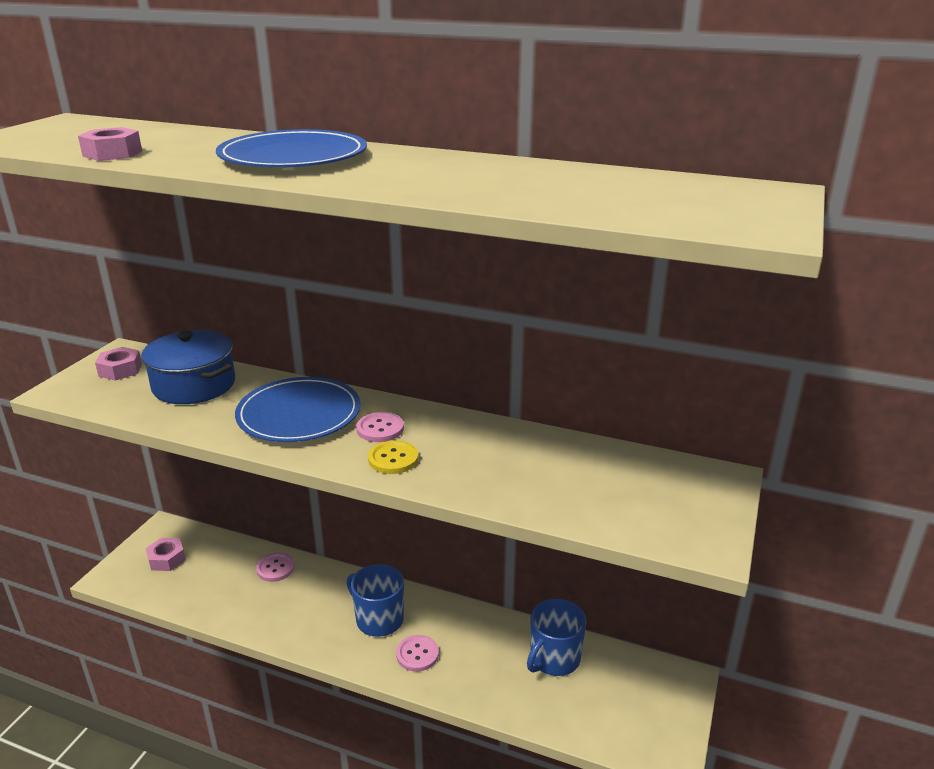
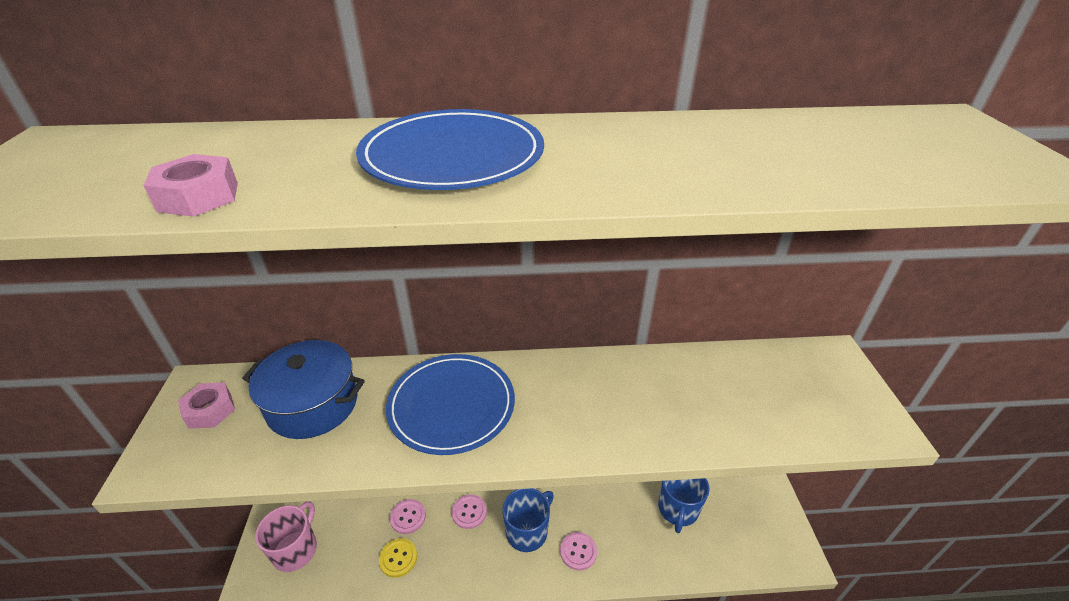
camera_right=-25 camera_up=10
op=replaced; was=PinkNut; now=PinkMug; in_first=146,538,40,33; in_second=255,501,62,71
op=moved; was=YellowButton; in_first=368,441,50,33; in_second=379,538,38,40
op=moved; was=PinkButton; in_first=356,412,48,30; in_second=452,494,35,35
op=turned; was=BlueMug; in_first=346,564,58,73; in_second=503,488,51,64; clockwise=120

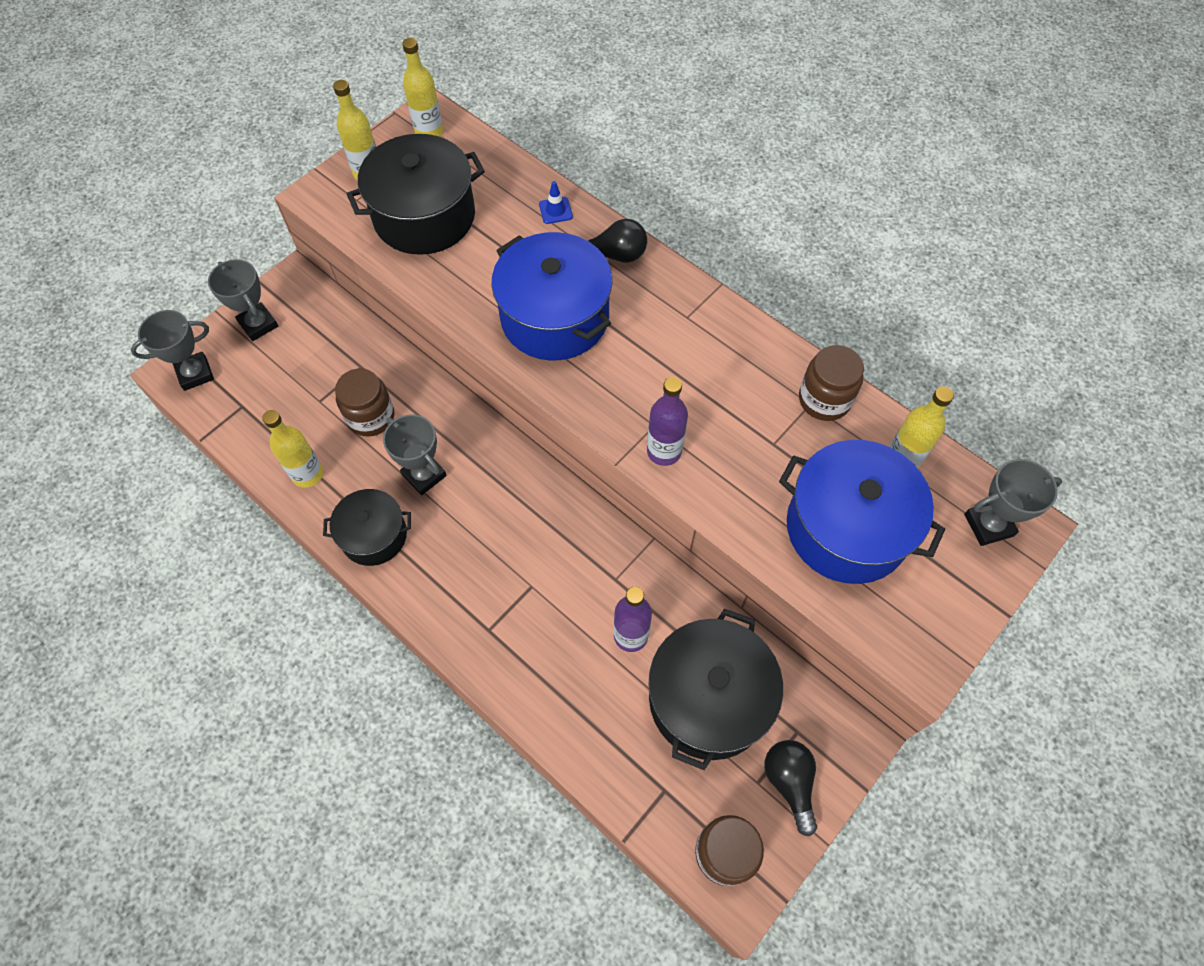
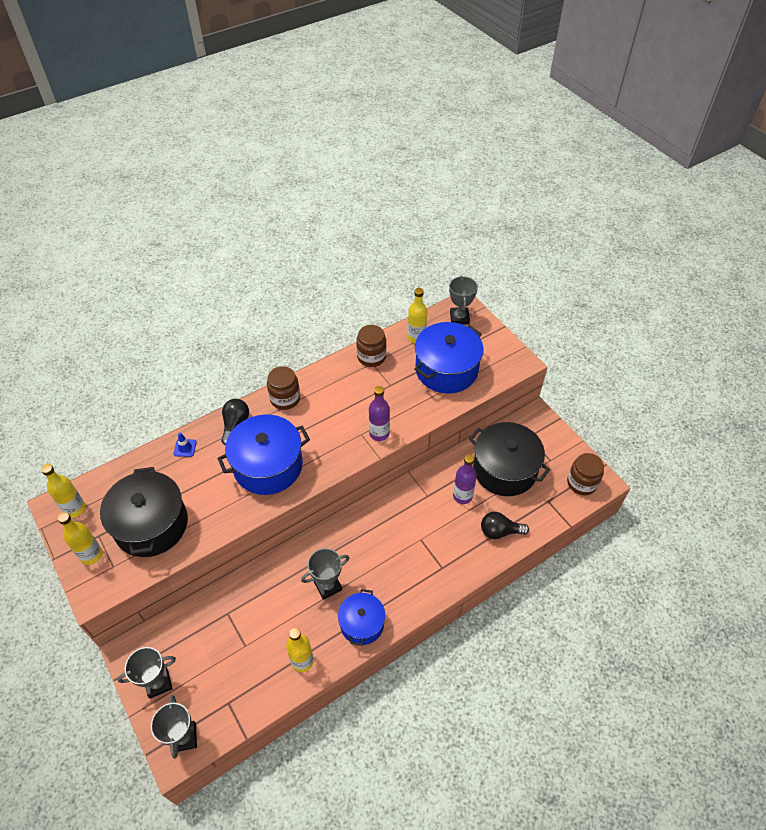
camera_right=-75 camera_up=-10
op=moved; was=BrownJar; in_first=335,368,59,68; in_second=267,366,33,44
op=recoloured; was=BlackPot; now=BluePot; in_first=323,489,88,77; in_second=338,589,47,57
op=moved; was=BlackLightBulb; in_first=764,740,53,96; in_second=481,512,48,27

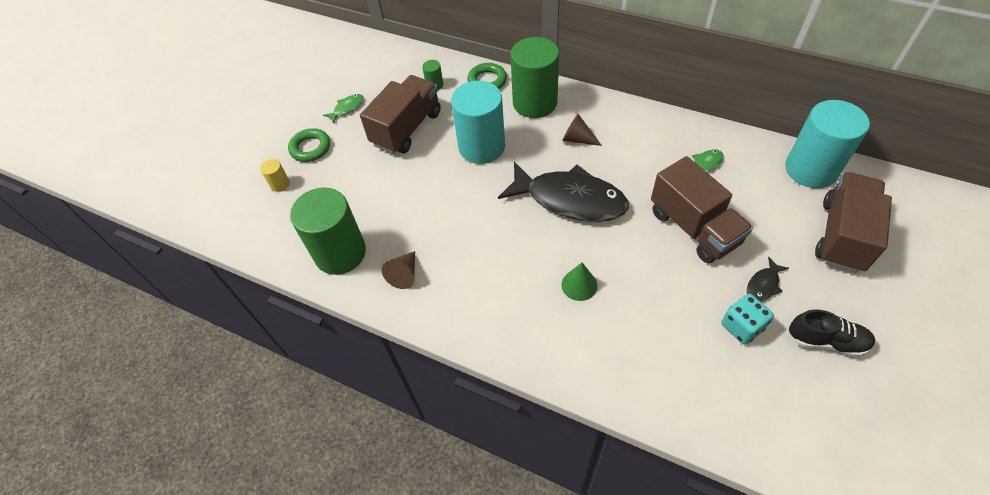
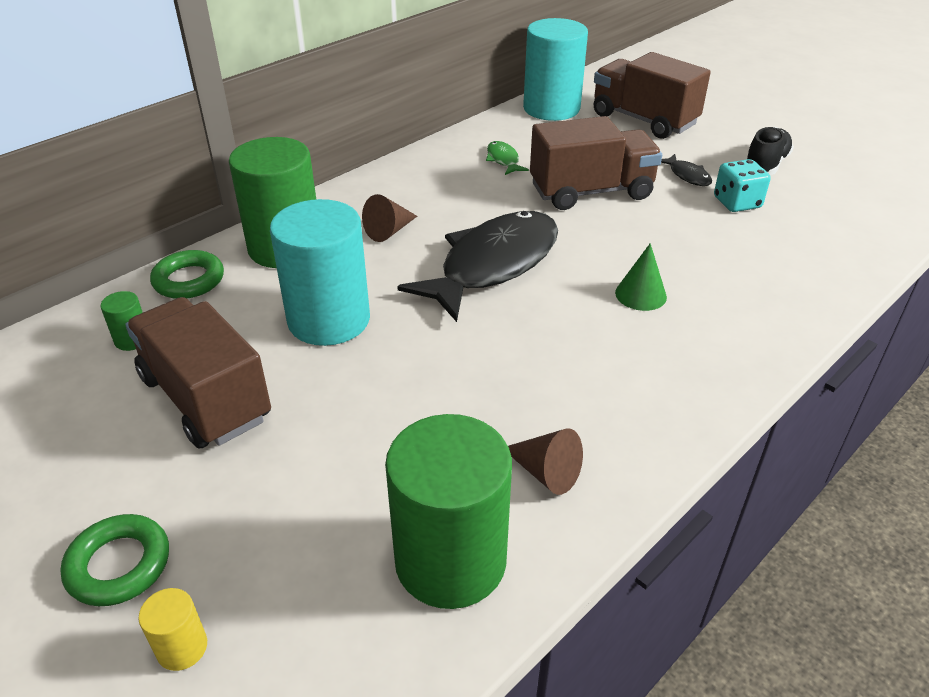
camera_right=-75 camera_up=-15
op=removed; was=GreenFish; in_first=323,94,41,30

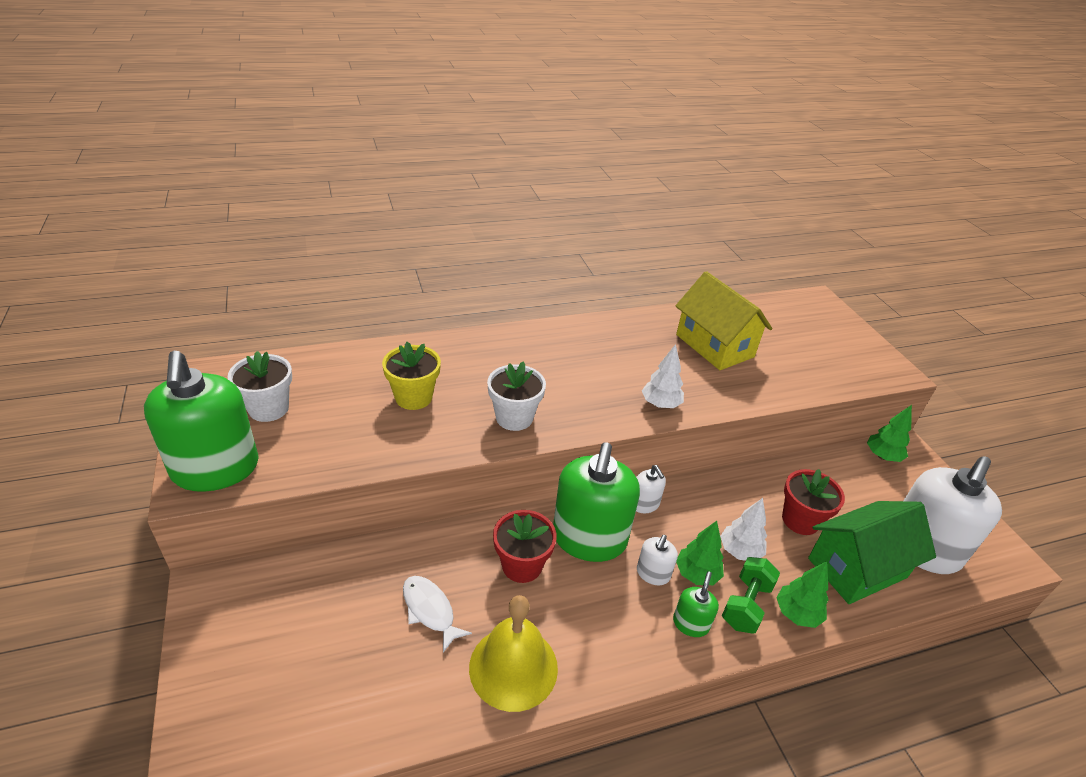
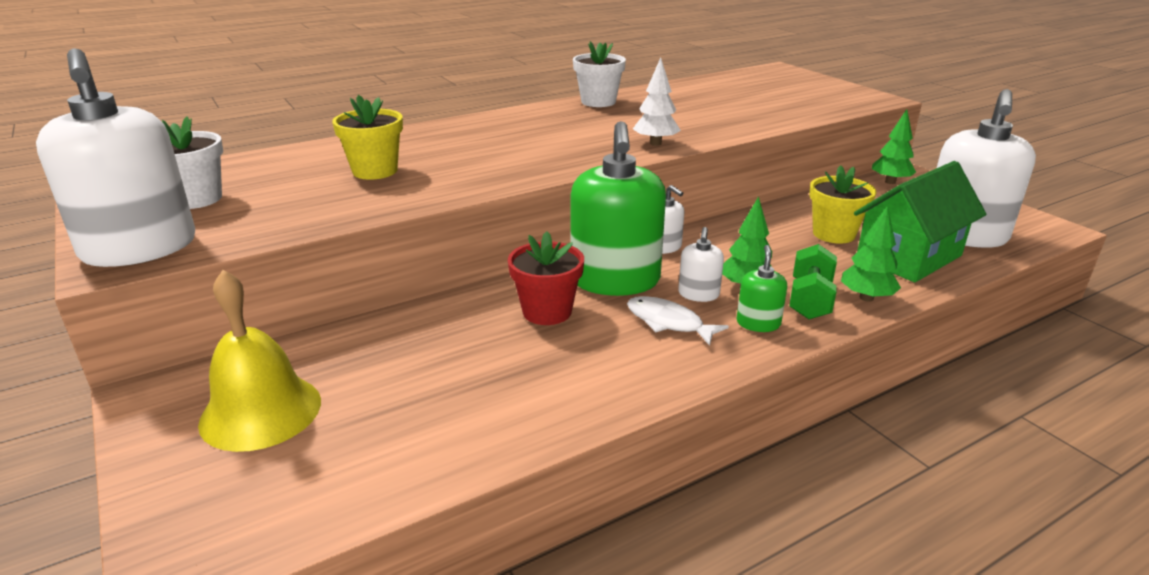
camera_right=-10 camera_up=-10
op=recoloured; was=GreenSoapDispenser; now=WhiteSoapDispenser; in_first=144,351,115,141; in_second=36,48,159,219
op=moved; was=YellowBell; in_first=469,595,89,117; in_second=198,270,123,182
op=moved; was=WhiteFlowerPot; in_first=487,362,59,69; in_second=573,41,53,66
op=moved; was=WhiteFish; in_first=403,576,69,77; in_second=627,296,102,50
op=recoloured; was=RedFlowerPot; now=YellowFlowerPot; in_first=782,469,63,66; in_second=809,165,67,79
op=removed; was=YellowHouse; in_first=676,271,96,99
op=removed; was=WhiteTree; in_first=720,498,47,63

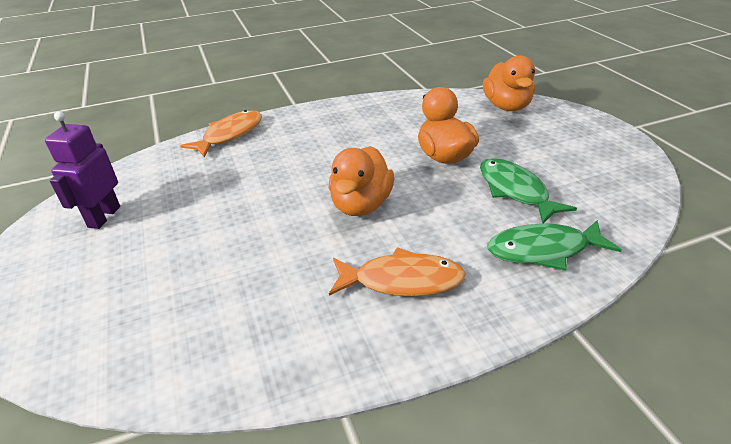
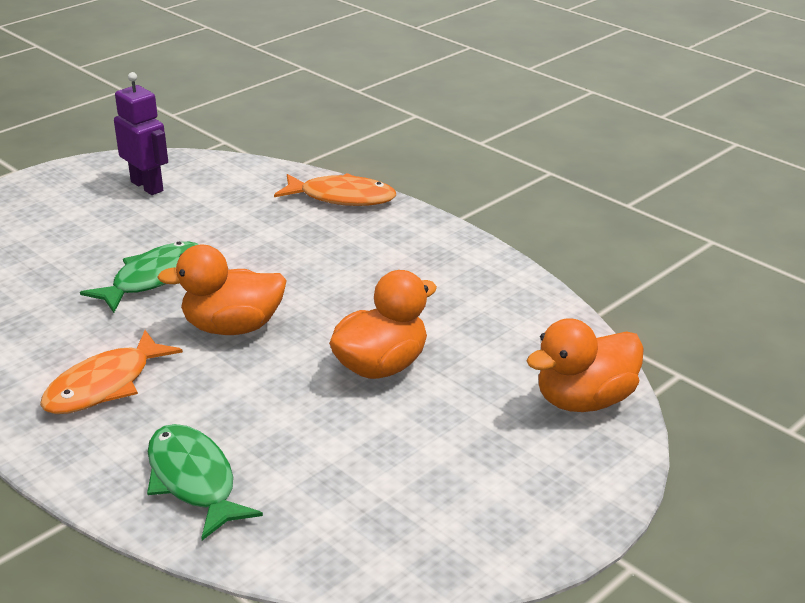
camera_right=65 camera_up=-5
op=turned; was=OrangeFish; in_first=329,247,137,49; in_second=40,330,143,84; clockwise=60
op=moved; was=GreenFish; in_first=480,158,97,66; in_second=80,242,119,71
op=turned; was=PurpleRobot; in_first=45,112,75,117; in_second=114,72,54,123; clockwise=60

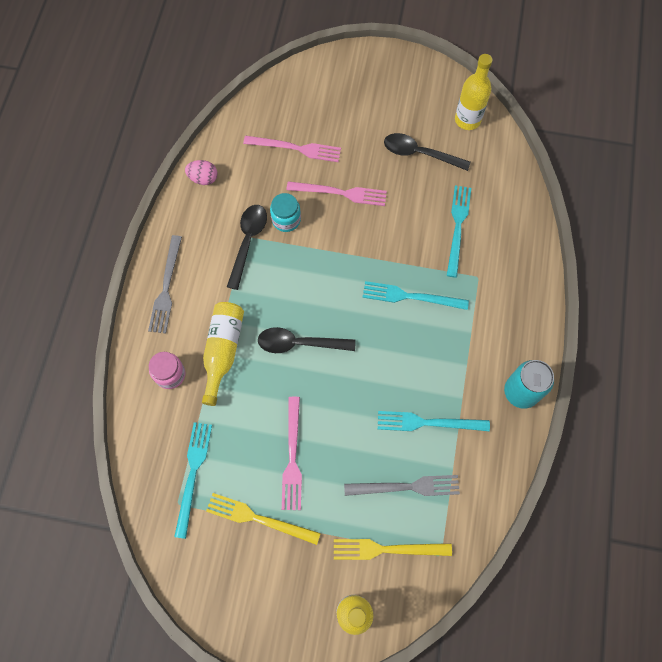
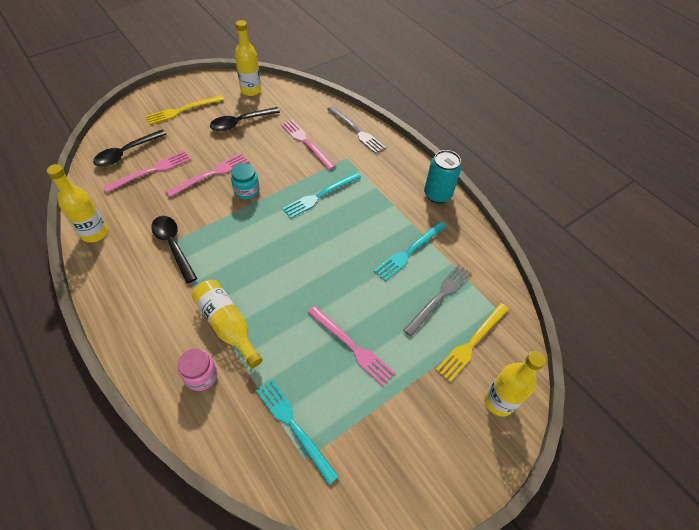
camera_right=-50 camera_up=-15
op=replaced; was=PinkEgg; now=YellowBottle; in_first=185,160,33,25; in_second=47,164,61,79
op=moved; was=BlackSpoon; in_first=258,327,97,26; in_second=93,130,74,37
op=moved; was=YellowFork; in_first=206,493,115,52; in_second=145,95,79,30
op=moved; was=TurquoiseJar; in_first=270,193,31,39; in_second=231,163,28,36
op=recoloured; was=TurquoiseFork; now=PinkFork; in_first=447,185,24,93; in_second=281,119,54,51
op=moved; was=GreyFork; in_first=148,235,34,98; in_second=327,106,59,48

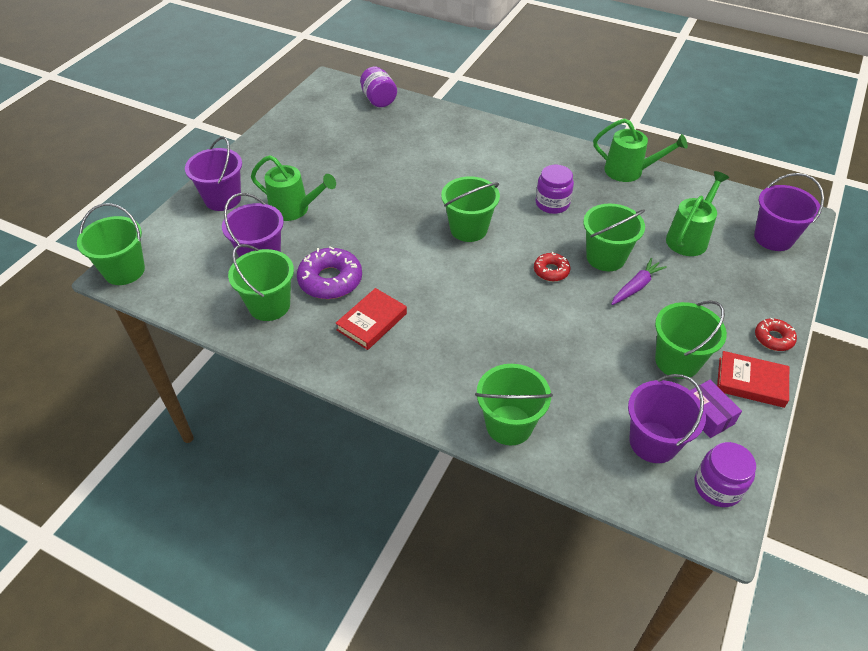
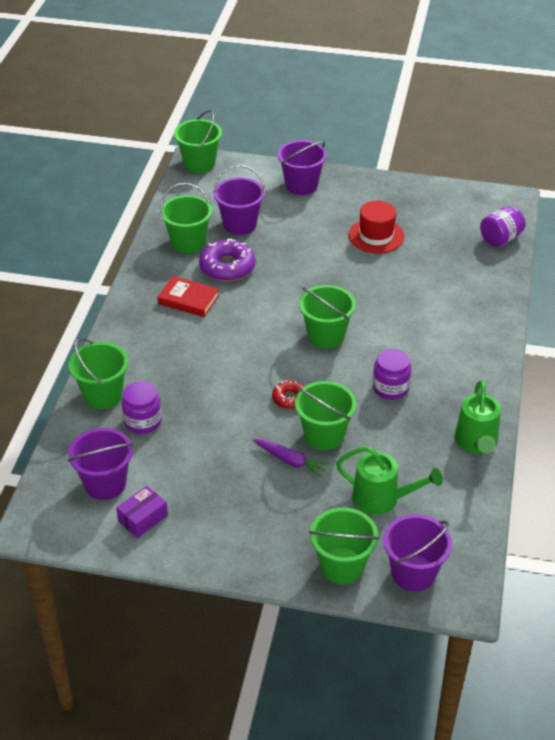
camera_right=75 camera_up=-5
op=moved; was=PurpleJar; in_first=695,442,61,65; in_second=121,381,41,53
op=moved; was=GreenBucket; in_first=655,300,72,79; in_second=309,507,70,77
op=added; now=RedHat; in_second=349,201,55,52
op=removed; was=GreenWateringCan; in_first=251,155,85,66
op=removed; was=RedBook; in_first=717,351,72,57
op=removed; was=RedDonut; in_first=755,318,42,33

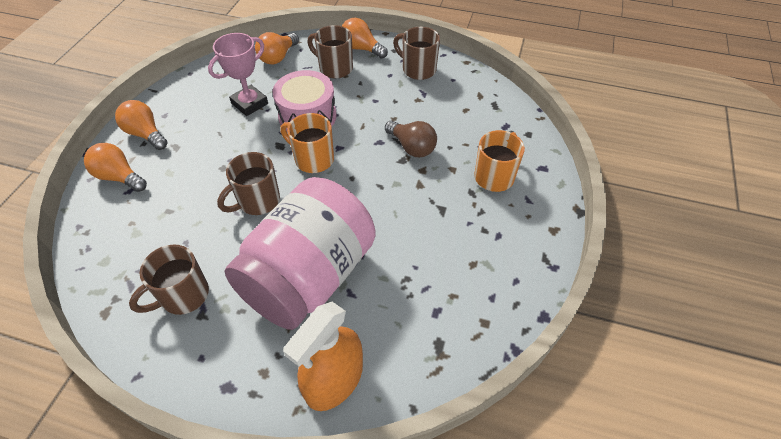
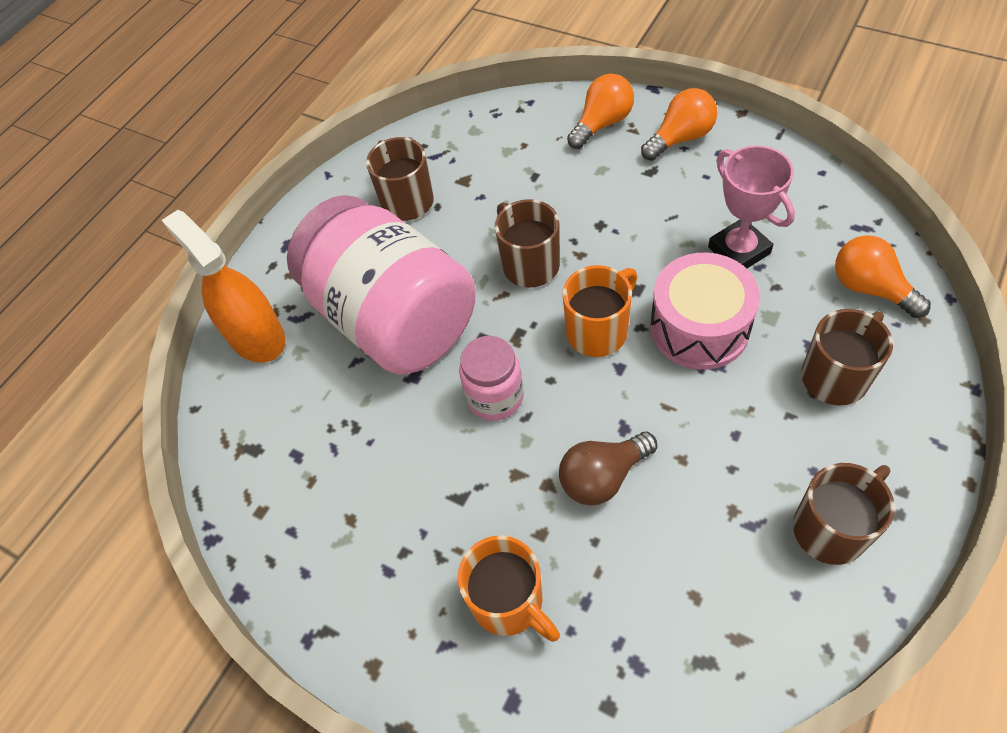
camera_right=110 camera_up=5
op=added; now=PinkJar; in_second=459,336,65,85
op=removed; was=OrangeLightBulb; in_first=342,18,46,41

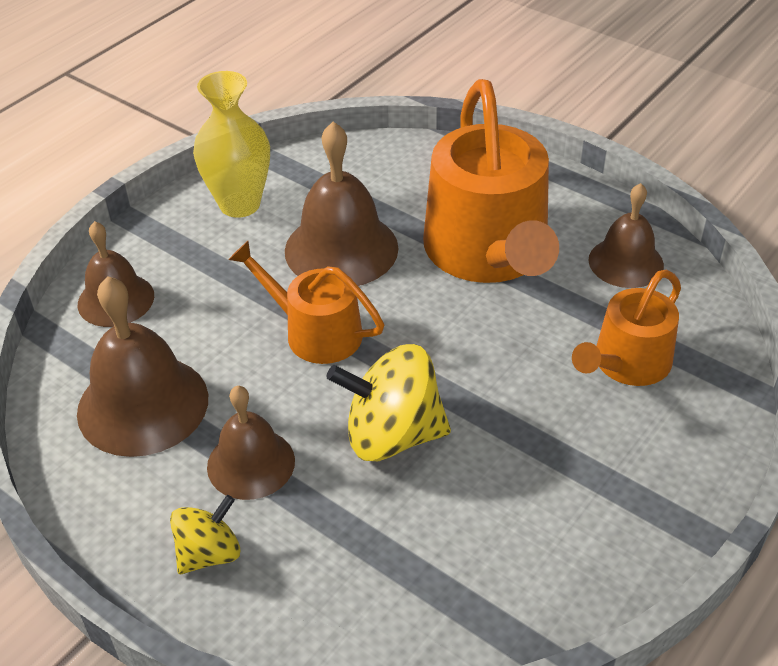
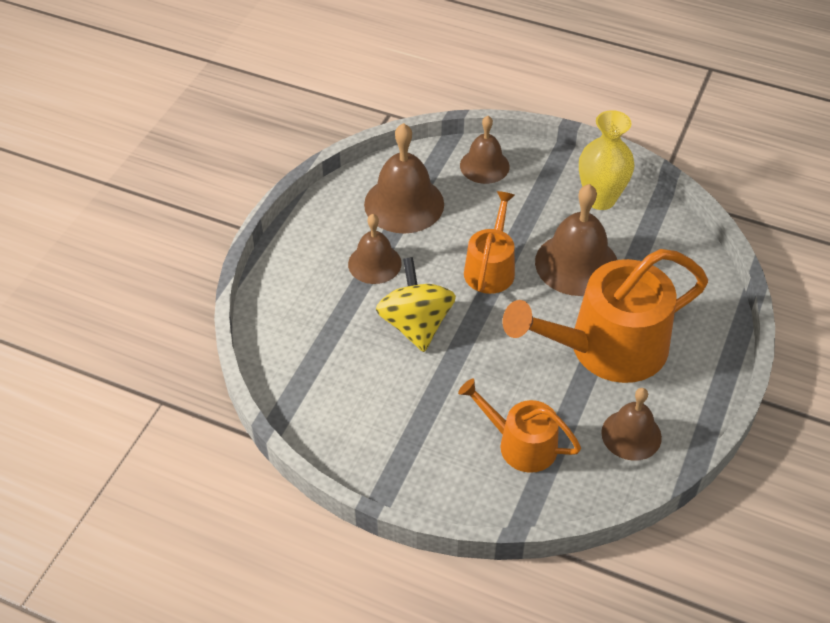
camera_right=75 camera_up=5
op=removed; was=YellowSpinningTop; in_first=170,495,70,79

